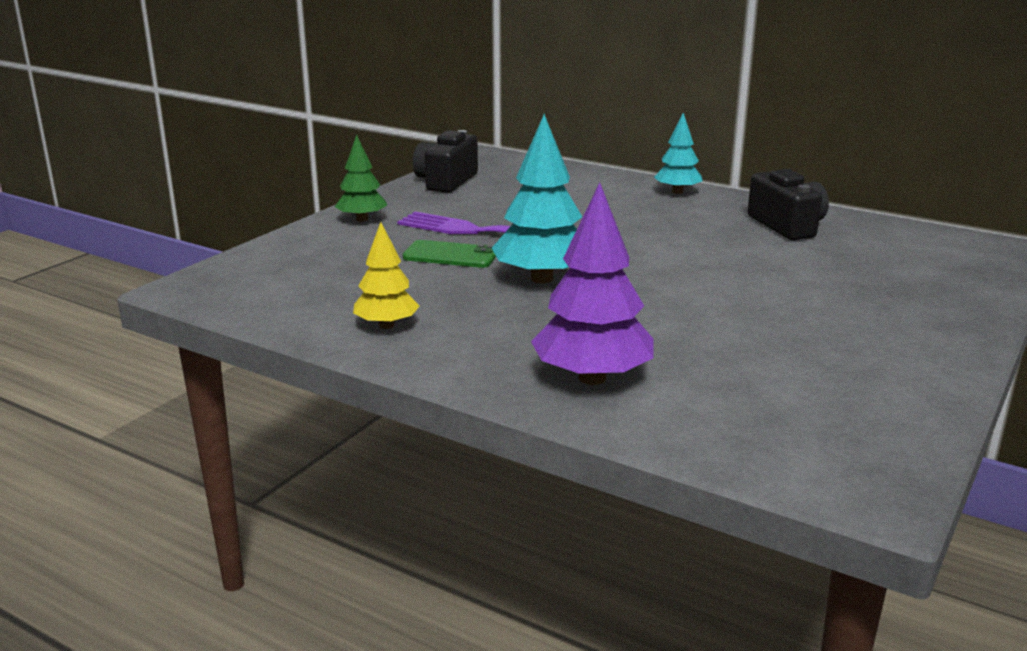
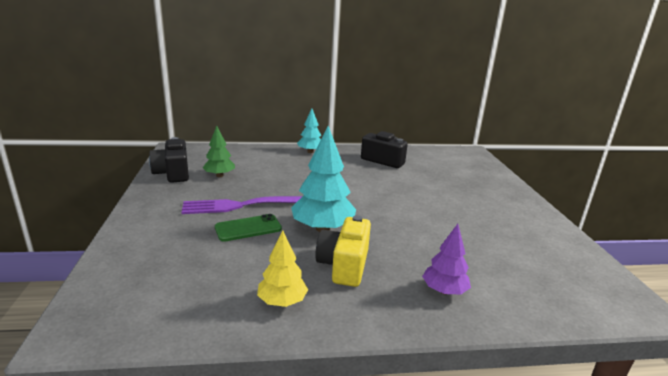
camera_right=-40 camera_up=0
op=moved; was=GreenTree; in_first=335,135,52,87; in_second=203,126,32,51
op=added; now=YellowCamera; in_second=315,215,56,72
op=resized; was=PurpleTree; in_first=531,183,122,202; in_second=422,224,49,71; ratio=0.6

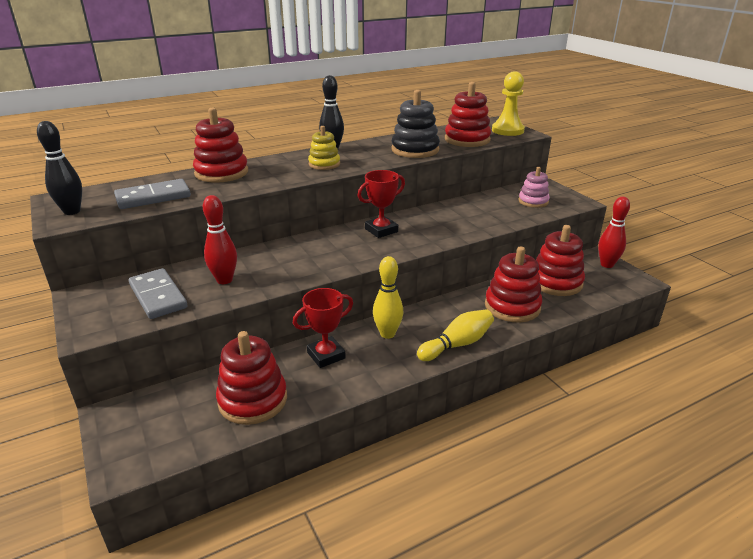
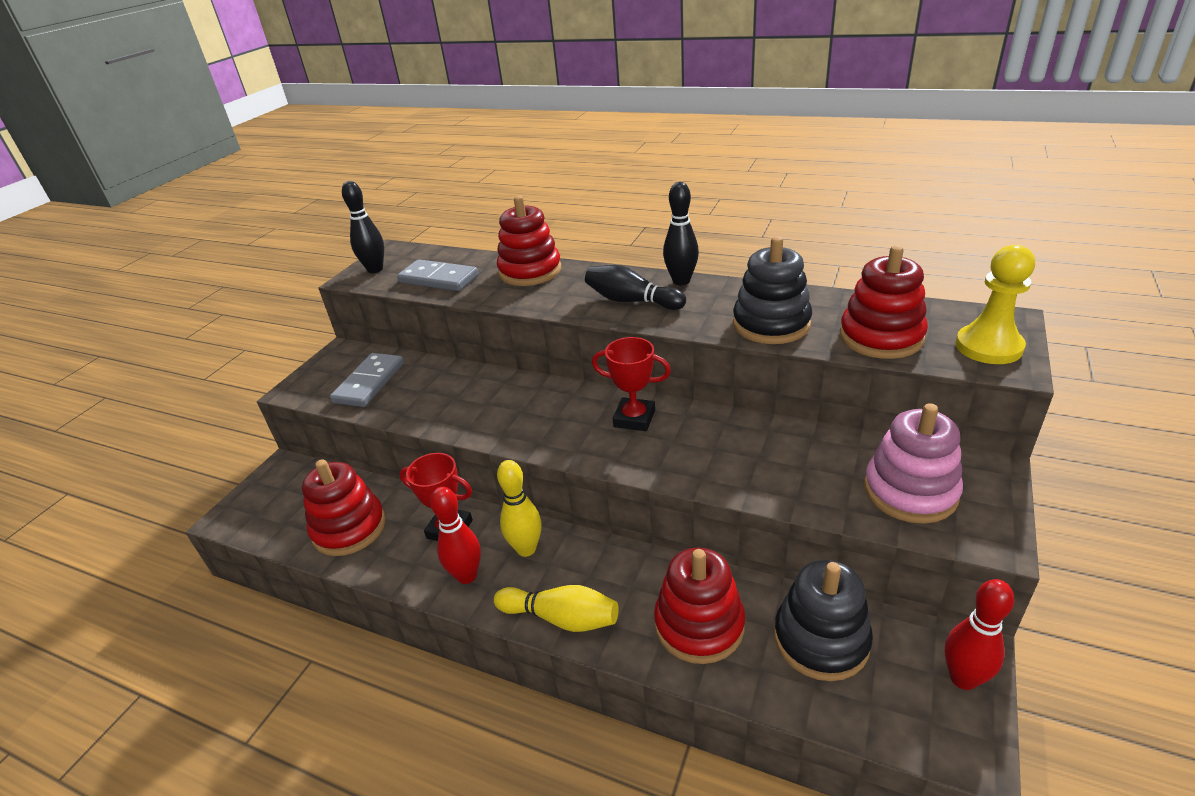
camera_right=55 camera_up=5
op=moved; was=RedBowlingPin; in_first=203,195,34,89; in_second=430,487,51,97
op=replaced; was=YellowStackingToy; now=BlackBowlingPin; in_first=308,126,32,44; in_second=585,265,101,45
op=recoloured; was=RedStackingToy; now=BlackStackingToy; in_first=536,225,49,71; in_second=774,560,99,121
op=resized; was=PinkStackingToy; in_first=518,167,32,41; in_second=864,403,99,121; ratio=1.6

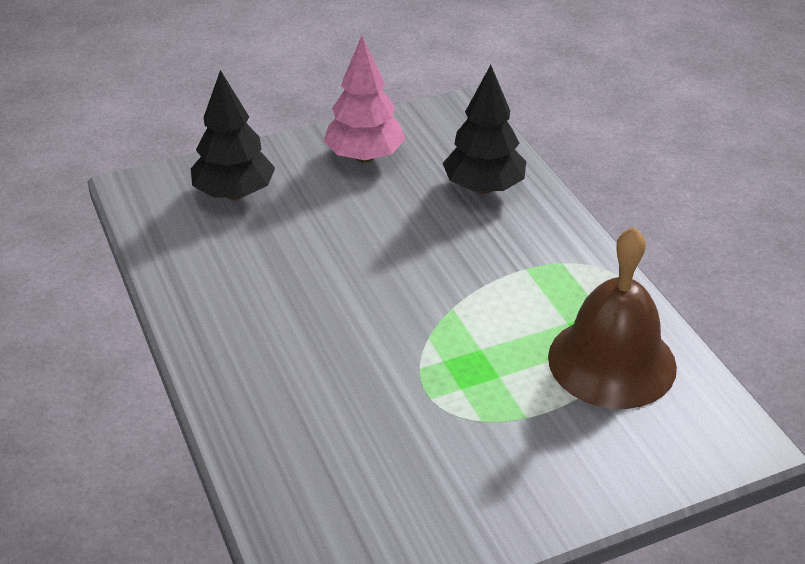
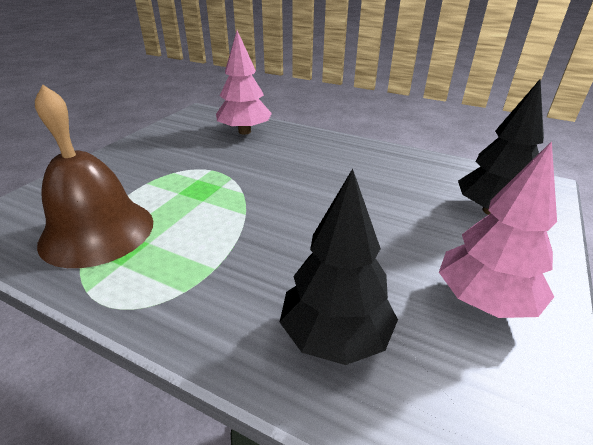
camera_right=140 camera_up=-5
op=added; now=PinkTree; in_second=216,30,56,105

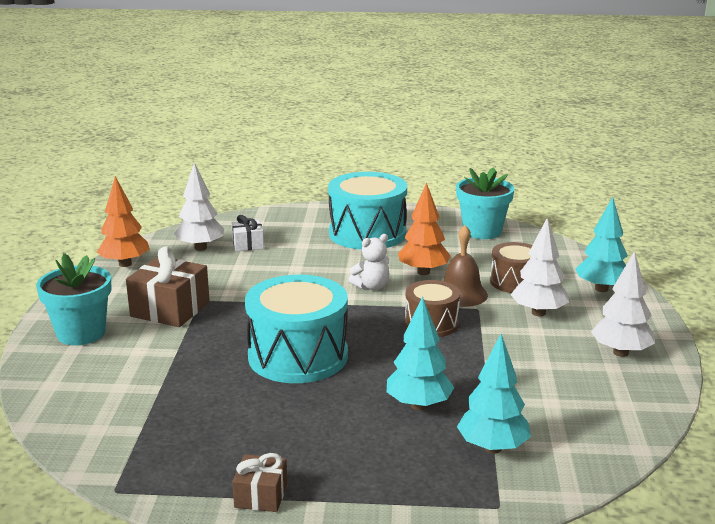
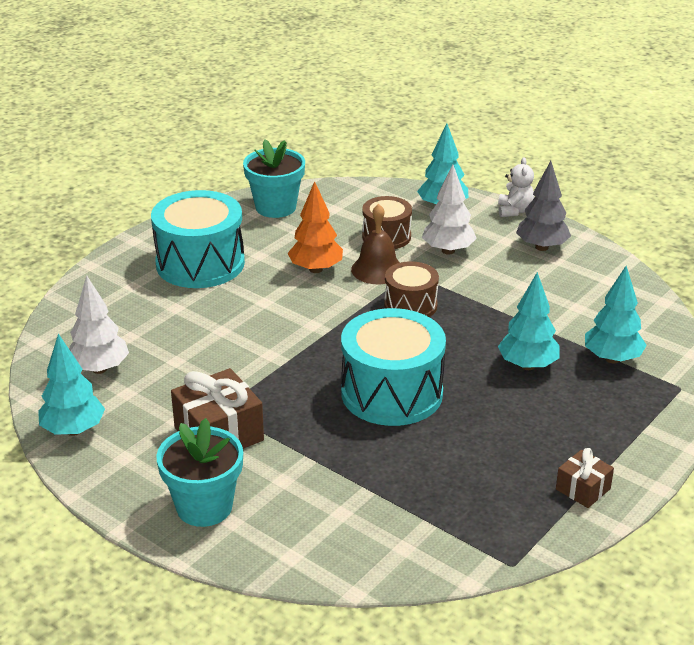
camera_right=-55 camera_up=10
op=recoloured; was=OrangeTree; now=TurquoiseTree; in_first=97,176,53,91; in_second=38,334,67,102
op=moved; was=WhiteTeddyBear; in_first=348,234,41,56; in_second=498,157,37,60
op=recoloured; was=WhiteTree; now=GreyTree; in_first=591,251,64,106; in_second=516,161,55,90
op=removed; was=WhiteGift; in_first=232,215,32,37

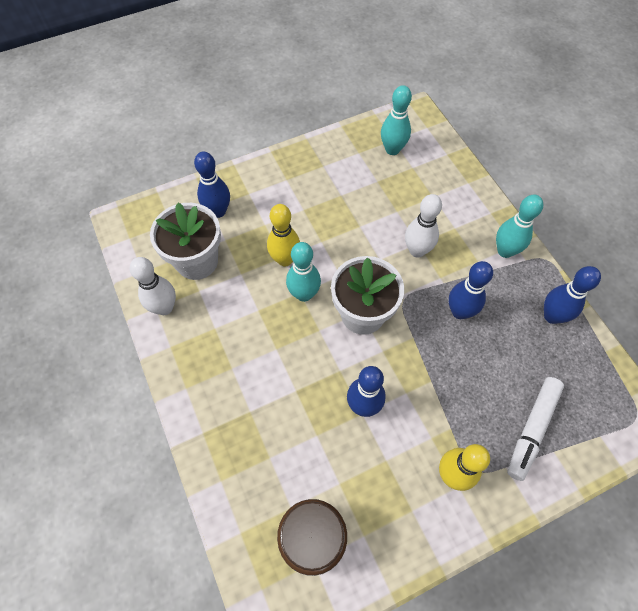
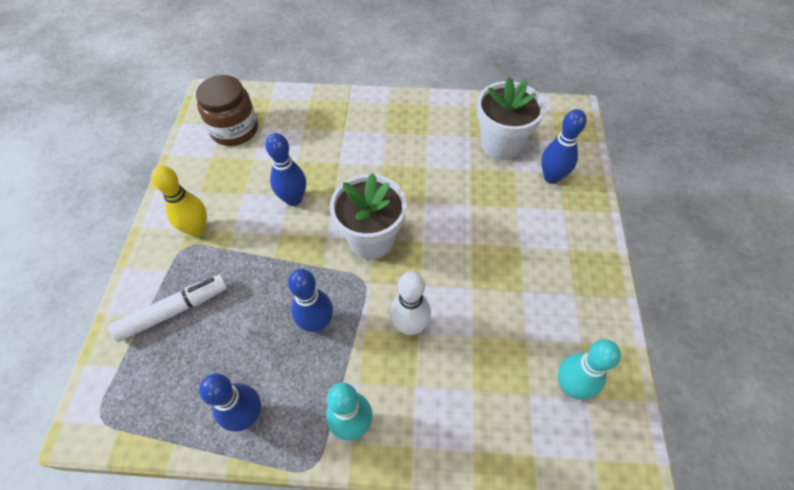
camera_right=120 camera_up=-5
op=turned; was=WhiteMarker; in_first=507,377,57,104; in_second=108,275,120,67; clockwise=90
op=removed; was=WhiteBowlingPin; in_first=130,257,46,58
op=removed; was=YellowBowlingPin; in_first=267,204,33,62
op=removed; was=TurquoiseBowlingPin; in_first=286,242,35,60

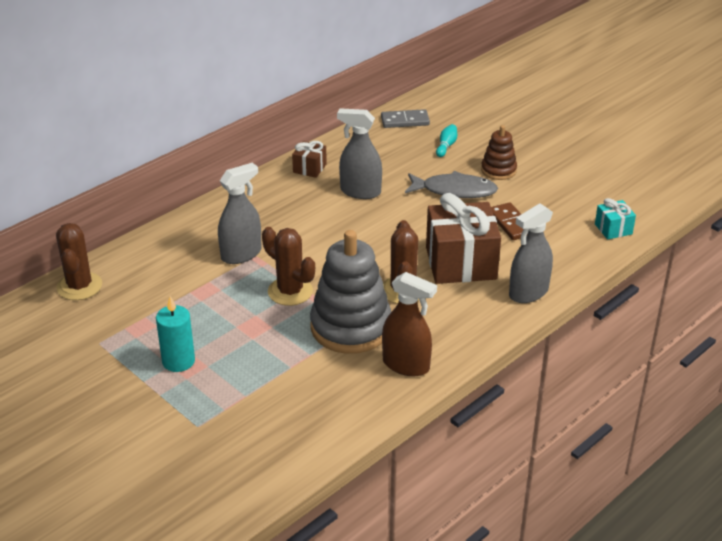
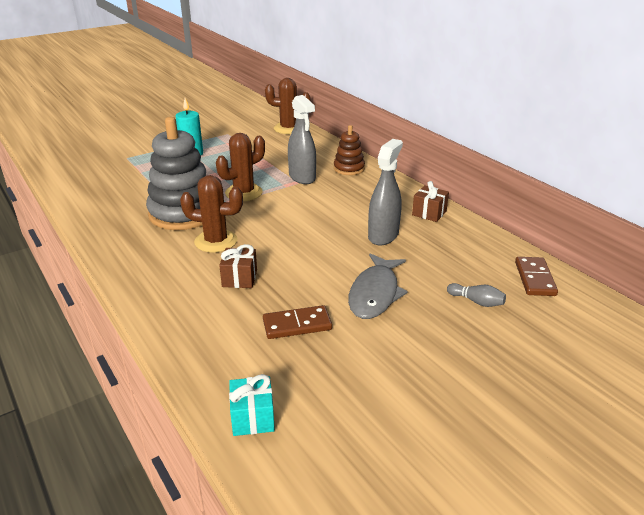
camera_right=100 camera_up=-5
op=resized; was=BrownGift; in_first=426,193,75,91; in_second=219,244,38,44; ratio=0.47
op=moved; was=BrownStackingToy; in_first=481,125,36,55; in_second=334,125,31,50
op=recoloured; was=TurquoiseBowlingPin; now=GreyBowlingPin; in_first=436,124,21,33; in_second=447,283,59,24
op=recoloured; was=GreyDomino; now=BrownDomino; in_first=381,109,49,19; in_second=515,257,43,39
op=removed; was=BrownSprayBottle; in_first=382,272,55,104
op=removed; was=GreySprayBottle; in_first=509,203,44,100

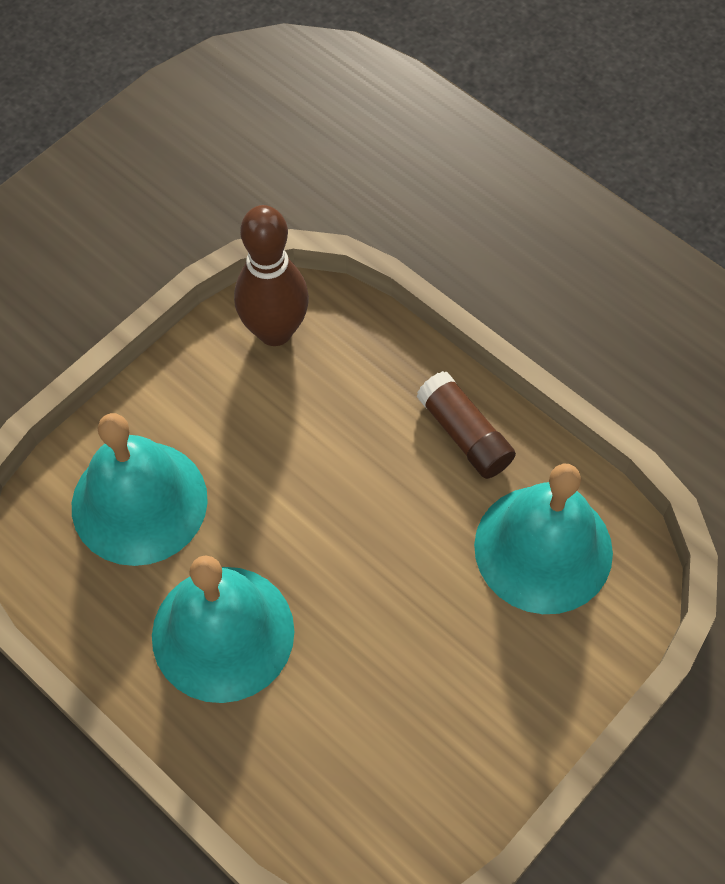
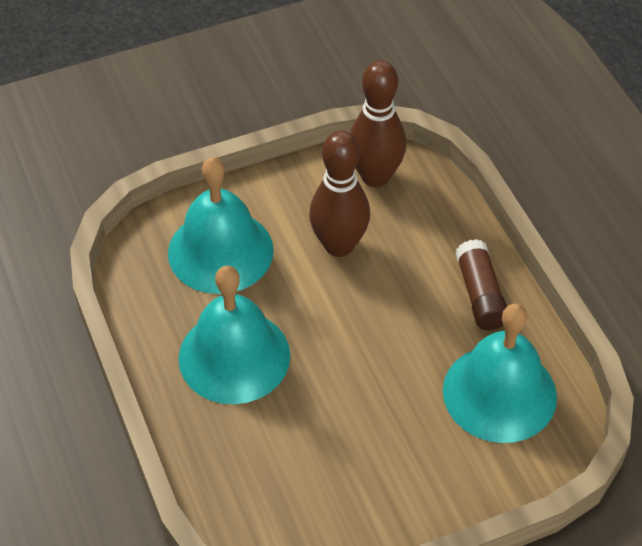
camera_right=25 camera_up=-10
op=added; now=BrownBowlingPin; in_second=309,131,61,126

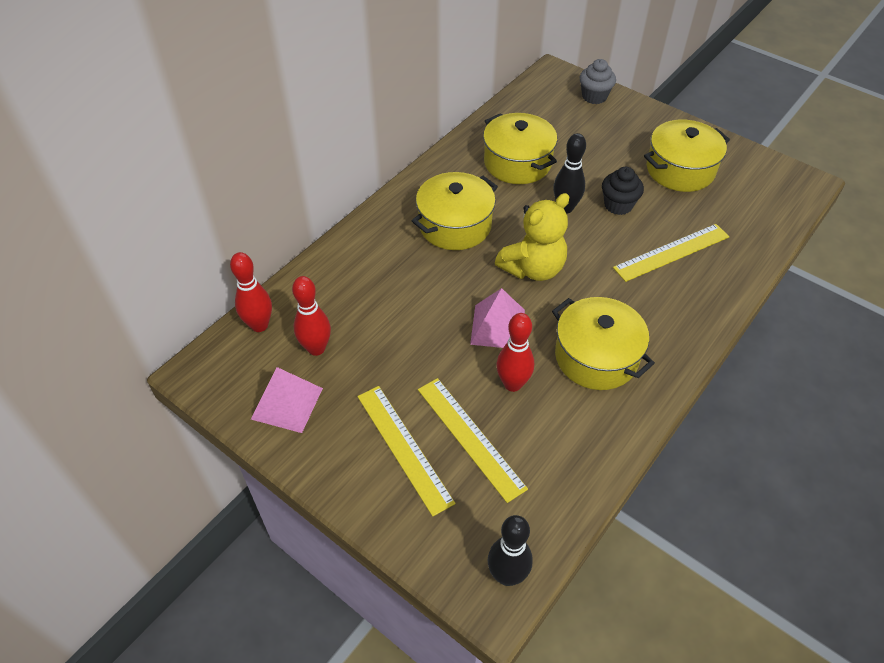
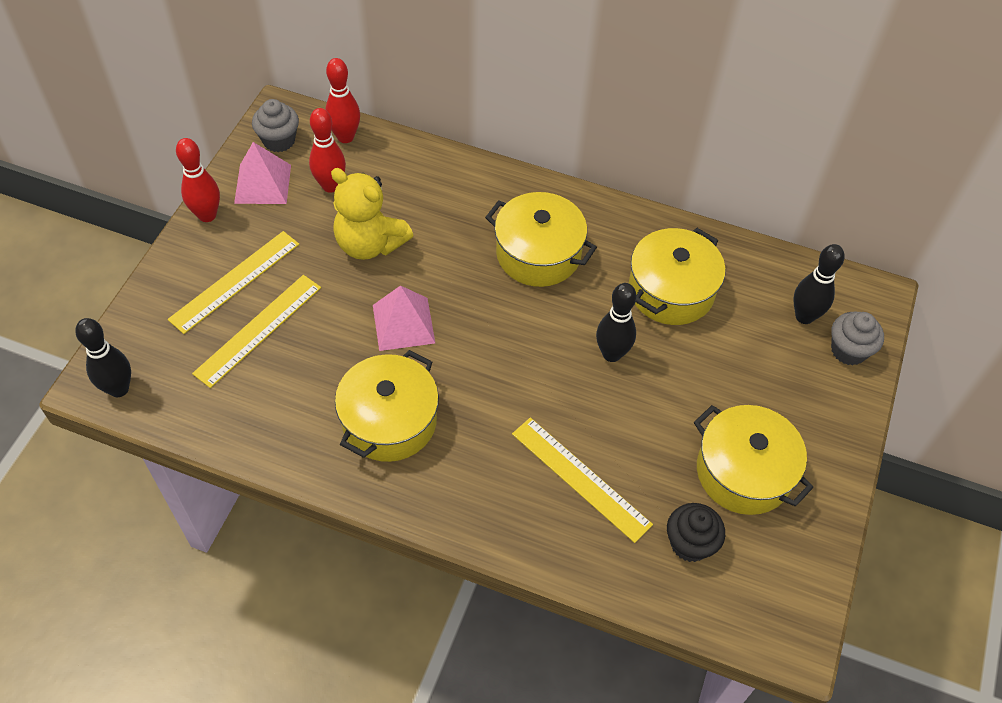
camera_right=70 camera_up=5
op=moved; was=RedBowlingPin; in_first=496,313,38,79; in_second=176,138,44,84
op=added; now=GreyCupcake; in_second=252,99,47,53
op=moved; was=YellowTeddyBear; in_first=495,193,75,88; in_second=331,168,82,92
op=moved; was=BlackCupcake; in_first=602,167,42,48; in_second=667,503,58,59
op=added; now=BlackBowlingPin; in_second=794,244,51,80

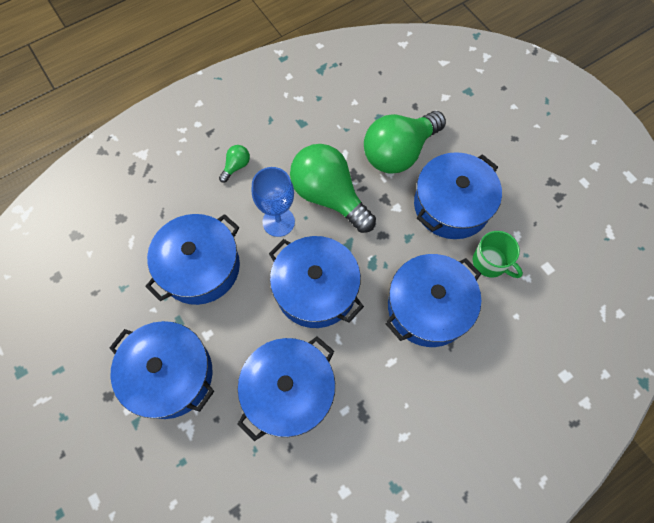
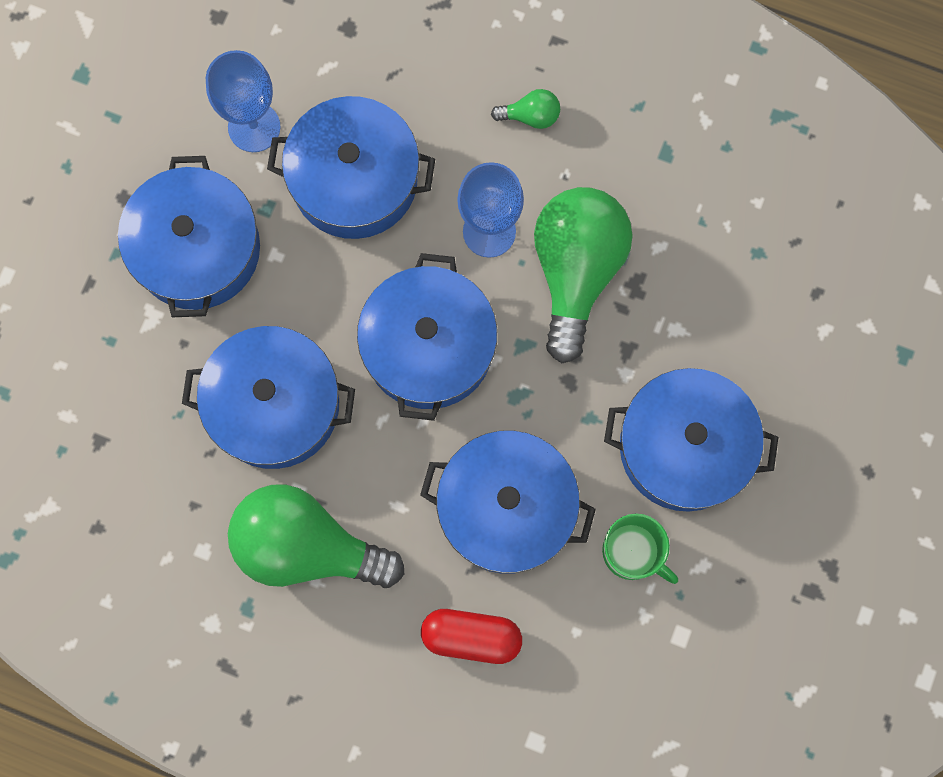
camera_right=55 camera_up=10
op=added; now=BlueGoblet; in_second=206,50,75,102
op=moved; was=GreenLightBulb; in_first=364,111,82,63; in_second=228,484,176,104
op=added; now=RedCapsule; in_second=421,609,101,55
op=turned; was=GreenMug; in_first=473,231,50,47; in_second=602,513,76,71; clockwise=-60

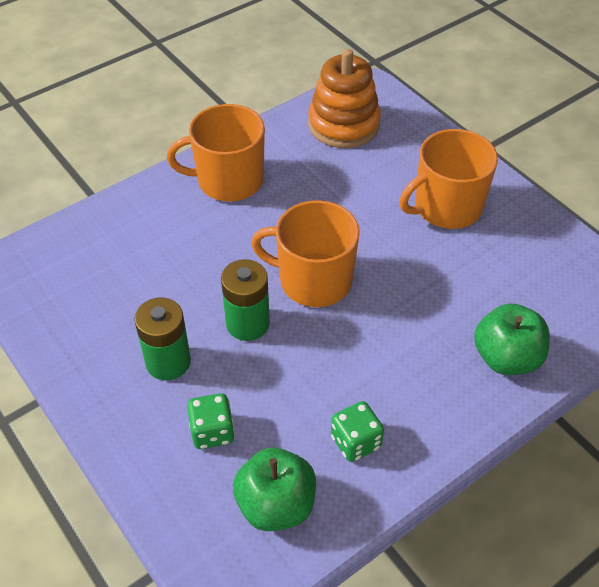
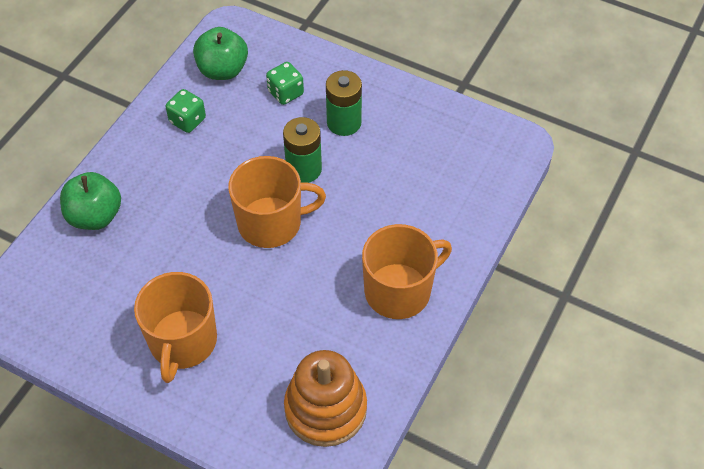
camera_right=155 camera_up=5
op=turned; was=OrangeMug; in_first=399,129,99,100; in_second=134,272,83,111; clockwise=150

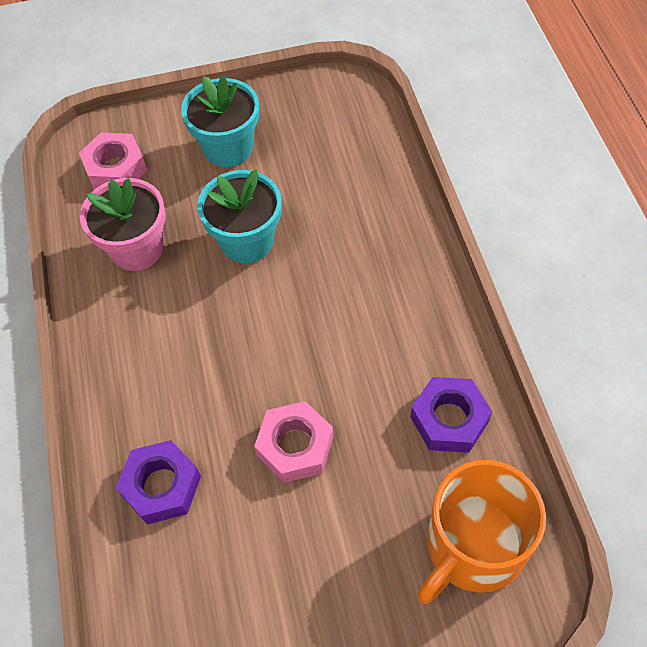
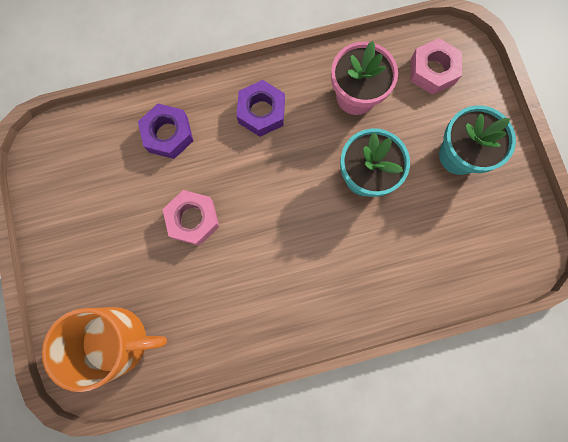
camera_right=85 camera_up=20
op=turned; was=OrangeMug; in_first=418,460,128,144; in_second=42,307,125,85; clockwise=135
op=moved; was=PurpleNut; in_first=411,377,81,76; in_second=236,80,49,57

